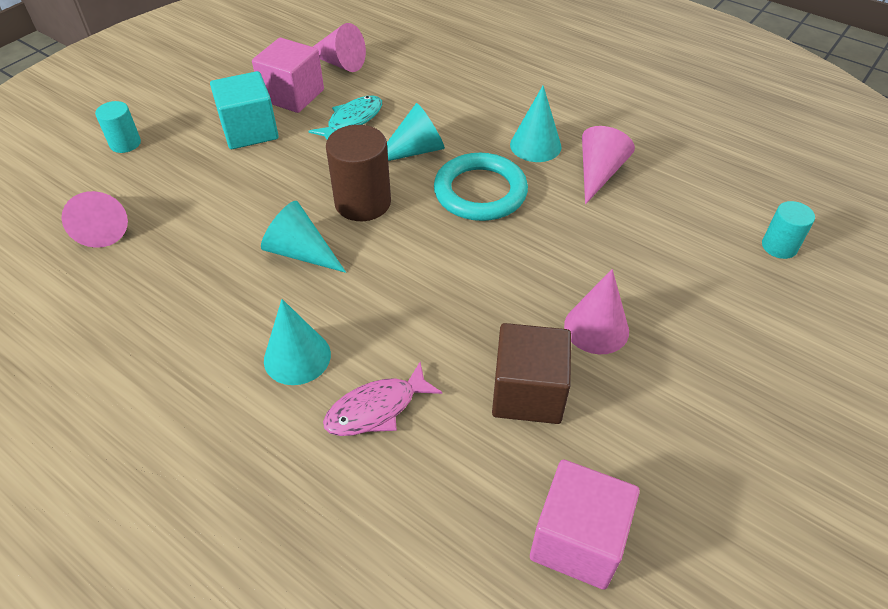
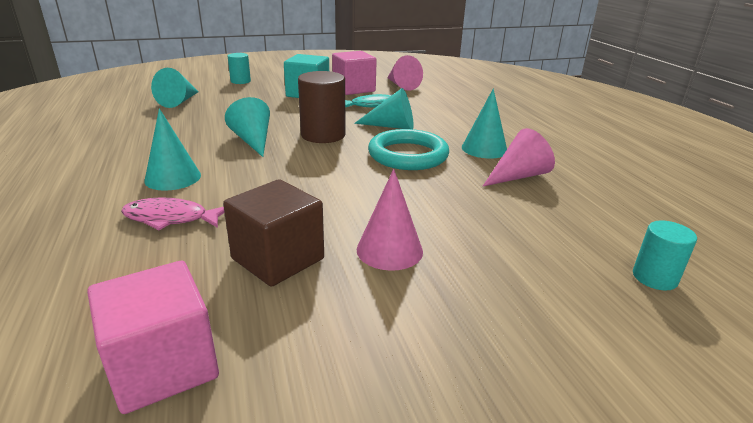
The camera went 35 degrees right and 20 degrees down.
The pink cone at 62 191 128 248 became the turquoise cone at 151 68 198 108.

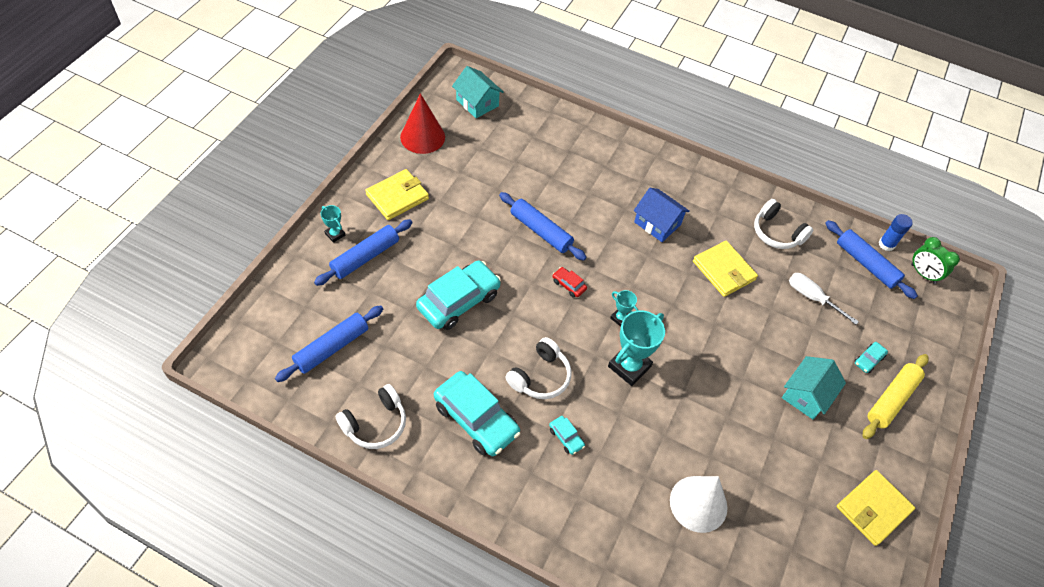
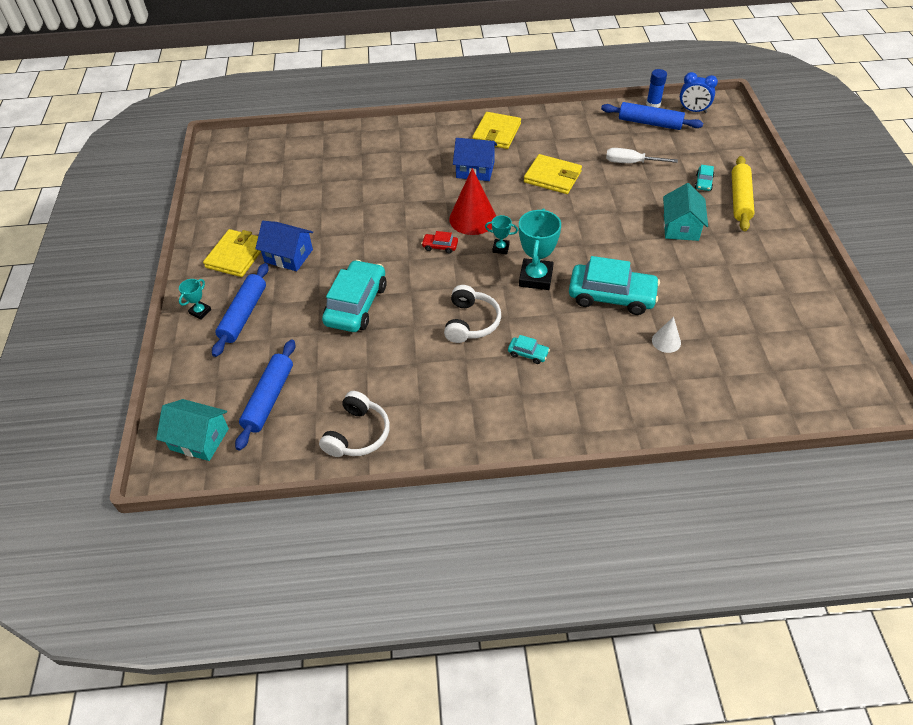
The camera went 25 degrees left and 5 degrees down.
The turquoise house moved from 452 66 503 118 to 156 399 229 461.
The turquoise trophy at 321 205 345 243 turned 75 degrees counterclockwise.
The blue house at 255 221 313 271 appeared.
The red cone moved from 400 93 445 154 to 449 168 496 235.
The yellow wallet moved from 837 470 915 546 to 472 112 521 149.
The turquoise car moved from 434 371 520 456 to 569 256 660 315.
The white cone at 670 476 728 533 changed to 0.52 times the size.
The green clock at 911 237 960 284 became the blue clock at 680 72 718 113.
The blue rolling pin at 499 192 586 261 disappeared.
The white headphones at 754 199 813 249 disappeared.

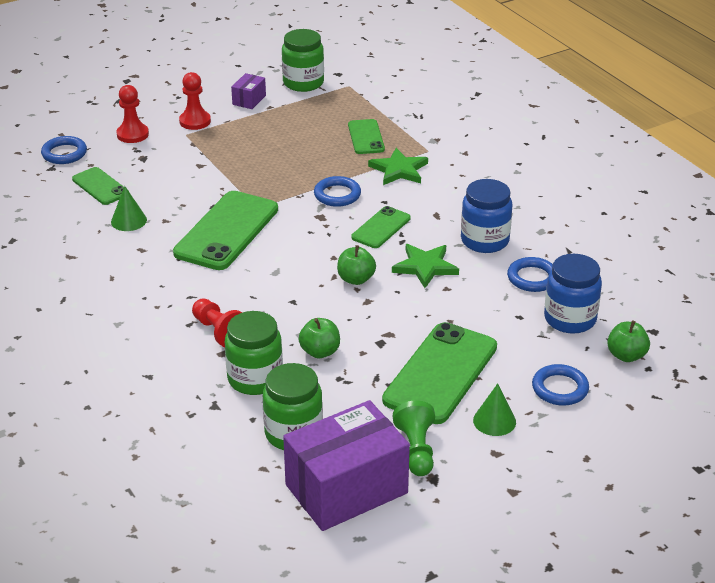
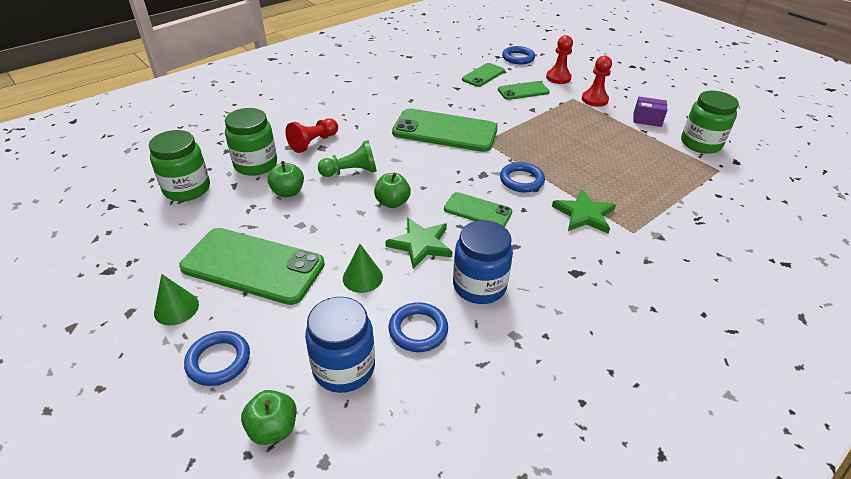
The camera went 80 degrees right and 5 degrees up.
The green pawn moved from 393 400 435 476 to 318 140 377 177.
The green cone moved from 111 186 147 231 to 343 244 383 293.
The green phone moved from 348 119 385 154 to 498 81 550 100.
The purple box at 283 400 410 531 disappeared.

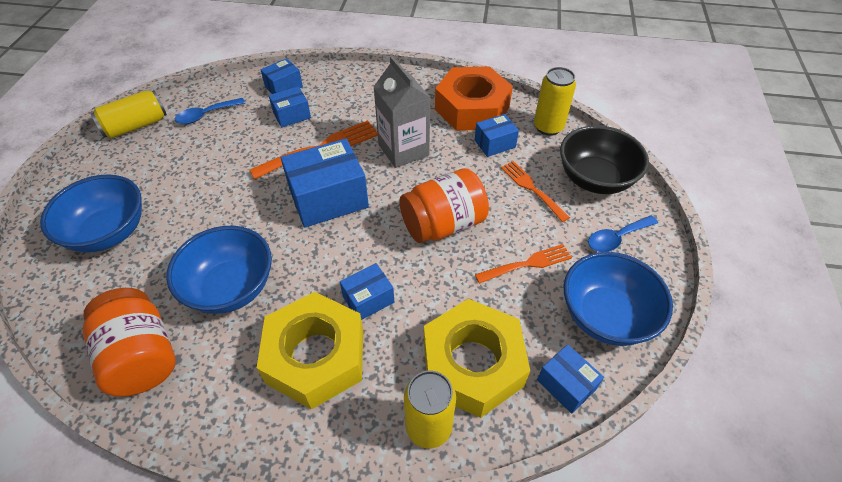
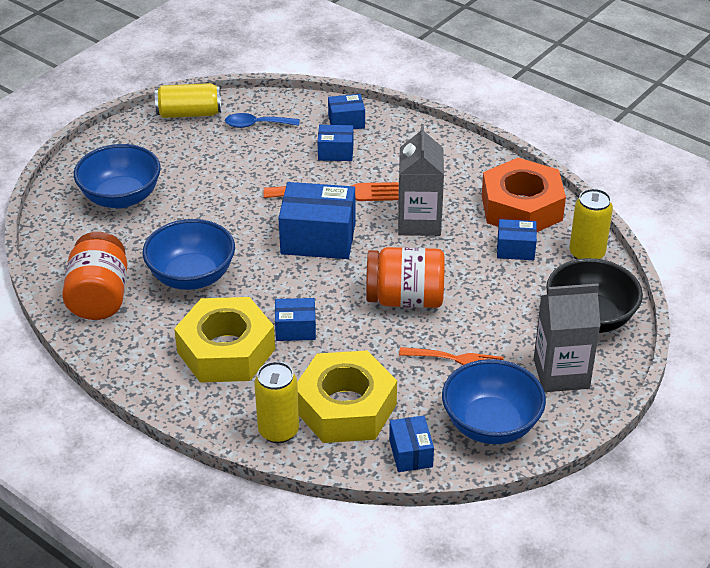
The camera went 30 degrees right and 10 degrees down.
The blue spoon at 588 215 658 252 was replaced by the grey carton at 534 283 601 392.
The orange fork at 501 161 570 222 disappeared.

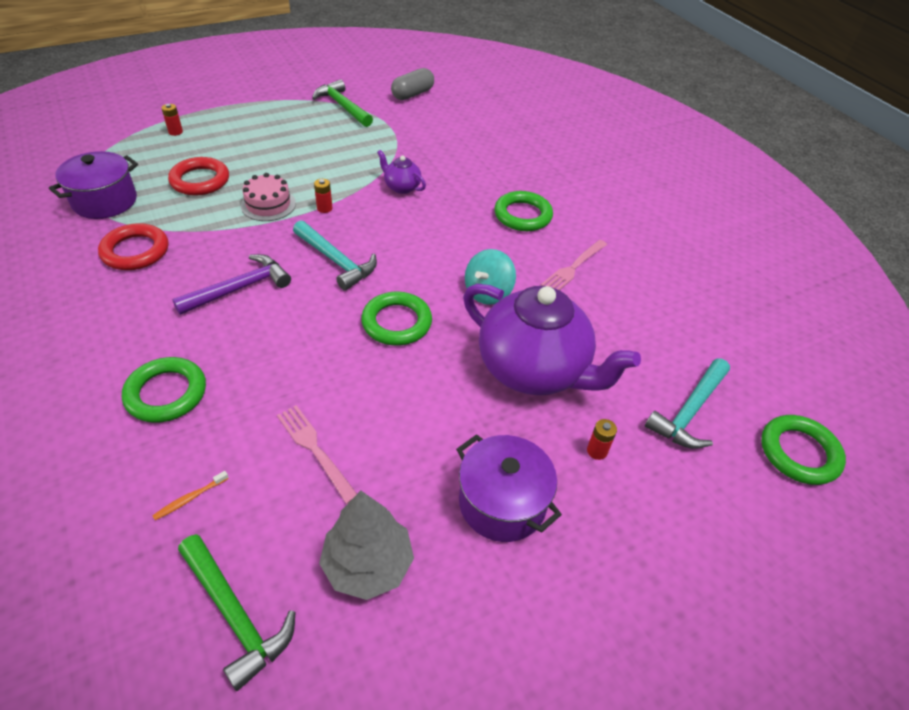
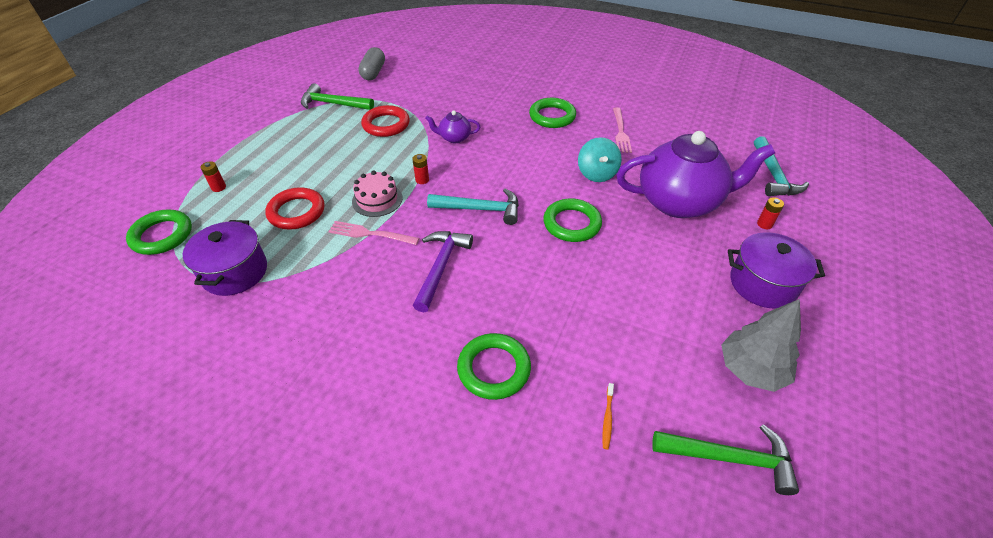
The camera went 35 degrees left and 0 degrees up.
The green ring moved from 761 415 846 485 to 126 209 192 255.
The pink fork moved from 277 405 357 504 to 328 221 419 245.
The red ring moved from 98 223 168 270 to 361 105 410 137.

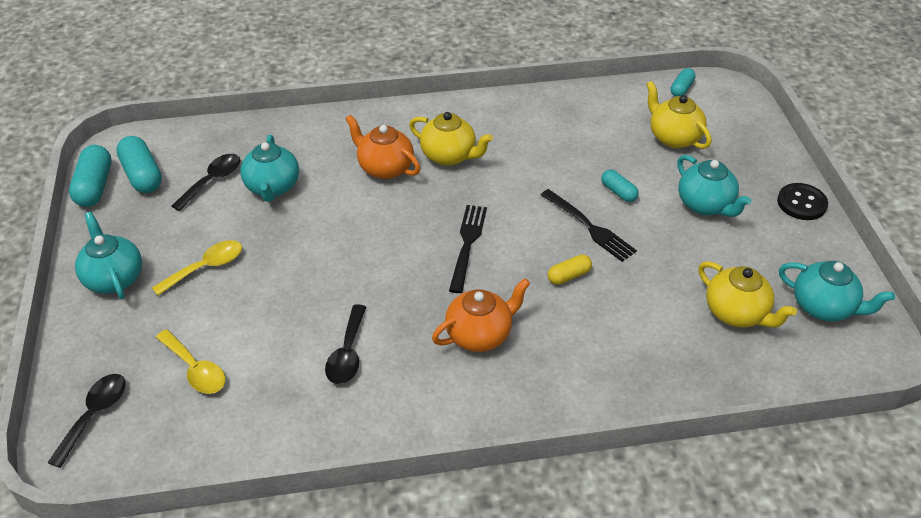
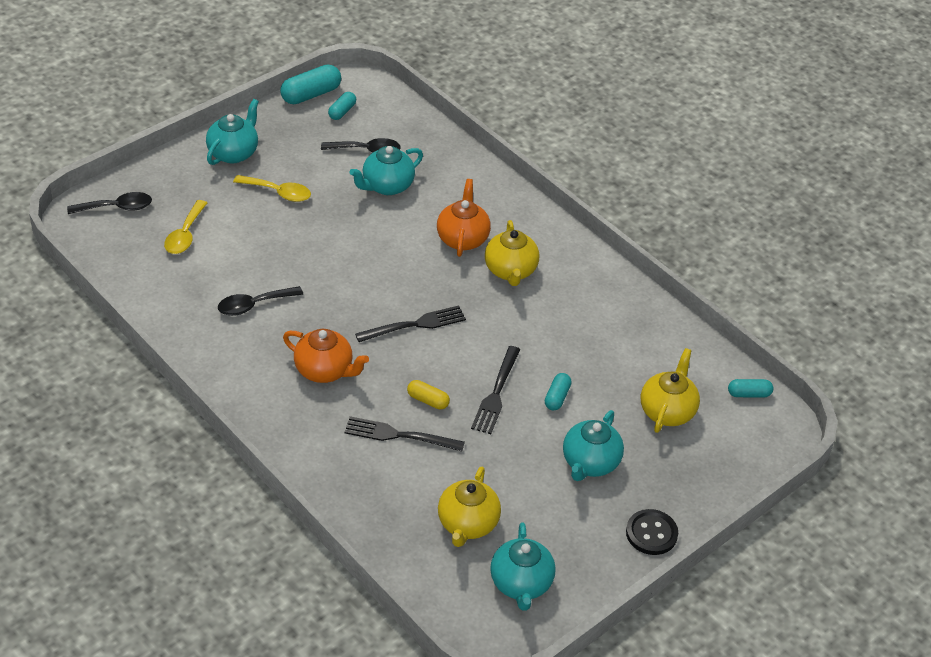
The camera went 55 degrees right and 0 degrees up.
The turquoise capsule at 116 136 162 193 changed to 0.58 times the size.
The black fork at 344 416 465 452 appeared.

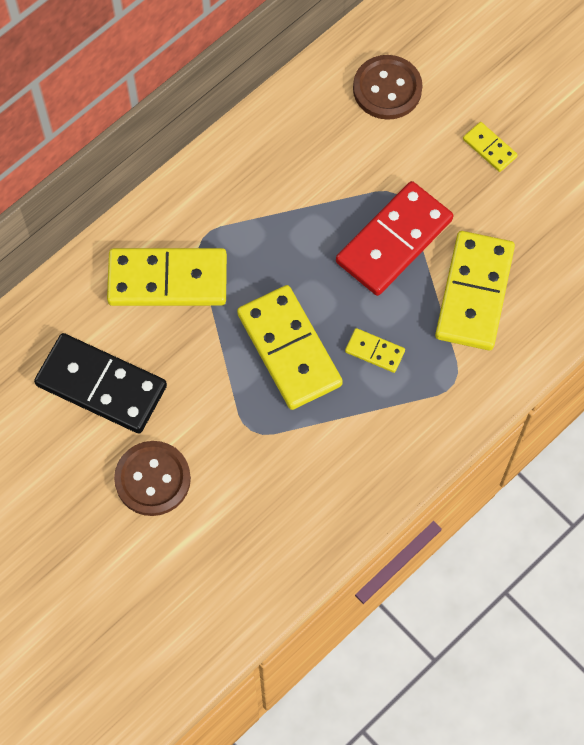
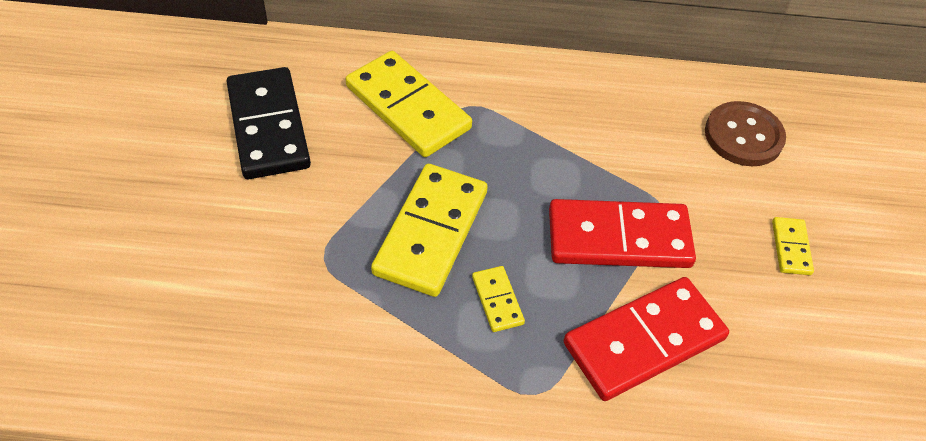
The camera went 45 degrees right and 15 degrees down.
The yellow domino at 435 231 515 350 became the red domino at 564 277 729 401.
The brown button at 114 441 191 516 disappeared.

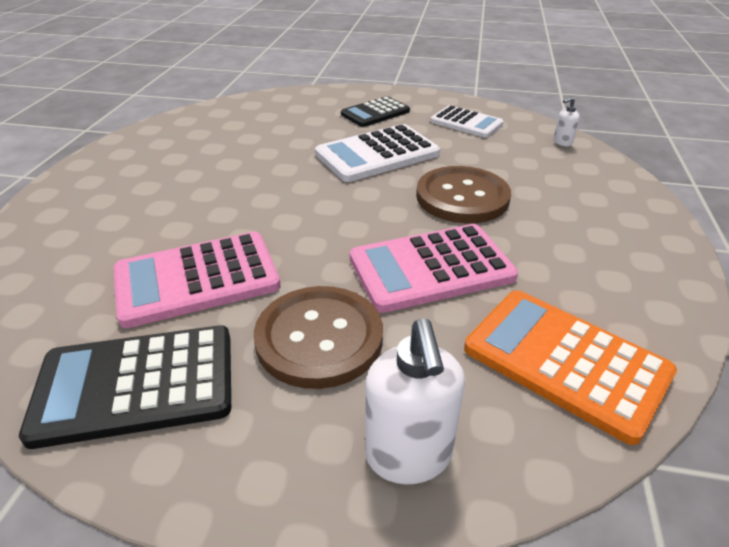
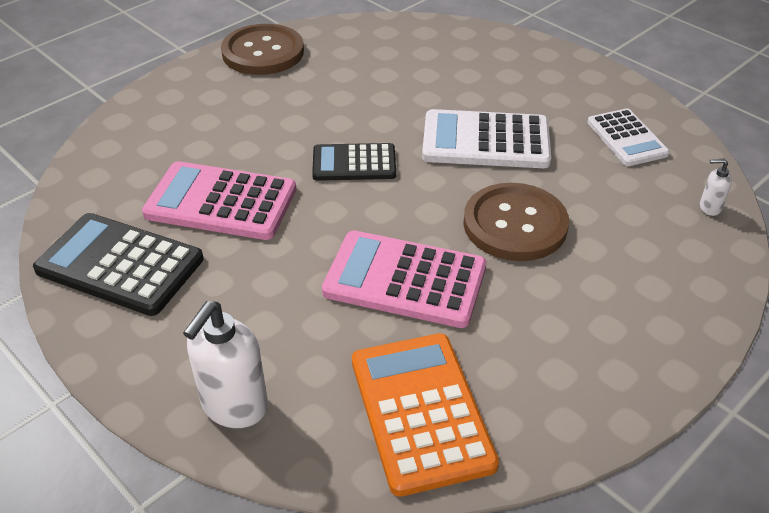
The camera went 35 degrees right and 5 degrees up.
The brown button moved from 254 286 383 389 to 221 24 304 75.
The black calculator moved from 341 96 410 127 to 312 143 396 181.

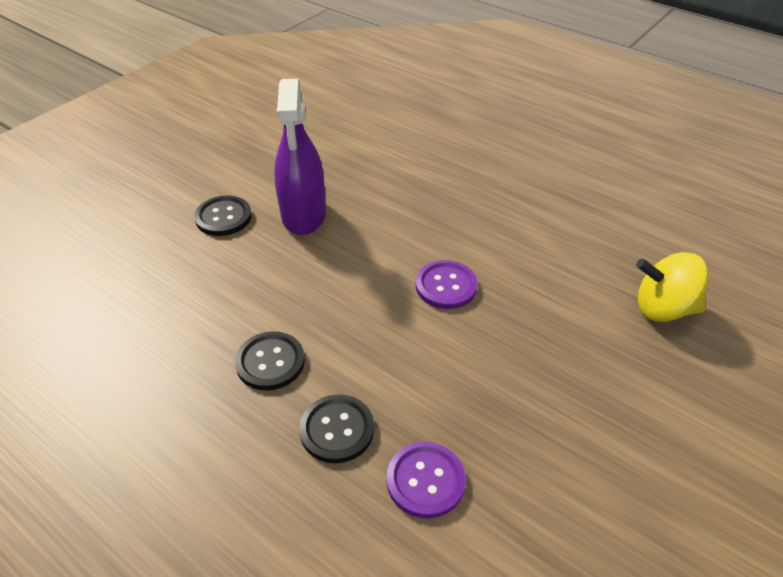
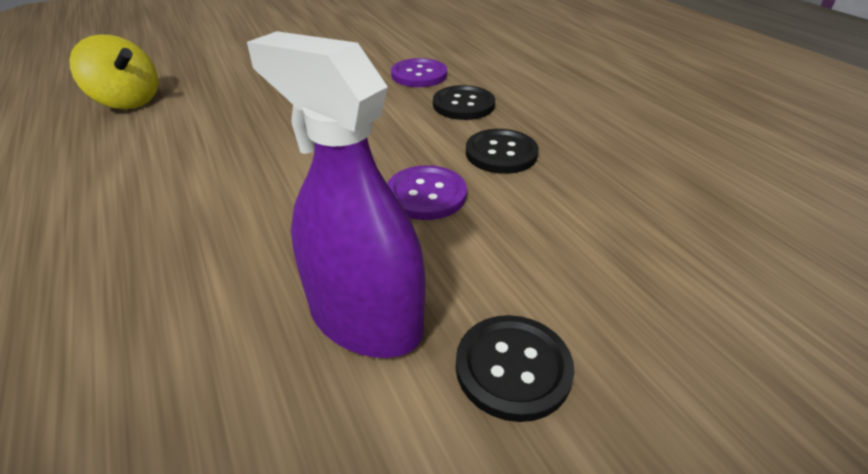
The camera went 155 degrees left and 5 degrees down.
The purple spray bottle at 274 79 326 235 turned 75 degrees counterclockwise.
The purple button moved from 416 260 478 309 to 387 165 467 220.

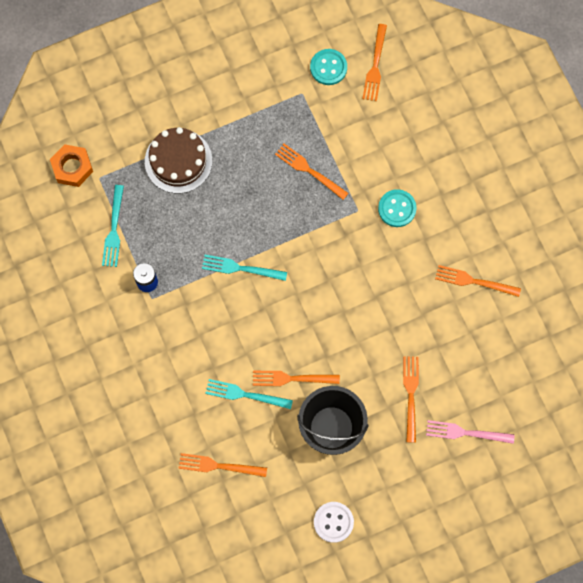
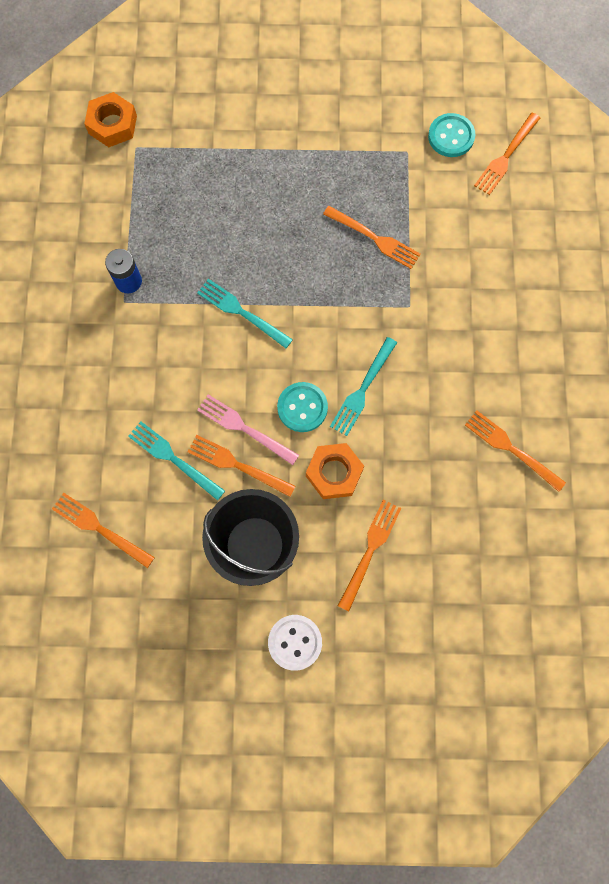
The camera went 25 degrees right and 0 degrees up.
The pink fork moved from 426 420 515 444 to 197 394 299 465.
The white button moved from 314 502 354 543 to 268 615 322 671.
The turquoise button moved from 378 189 417 227 to 277 382 328 432.
The orange nut at 306 443 364 499 appeared.
The orange fork at 275 144 349 200 turned 150 degrees clockwise.
The turquoise fork moved from 102 185 124 267 to 330 337 397 436.
The brown cake at 145 127 212 193 disappeared.

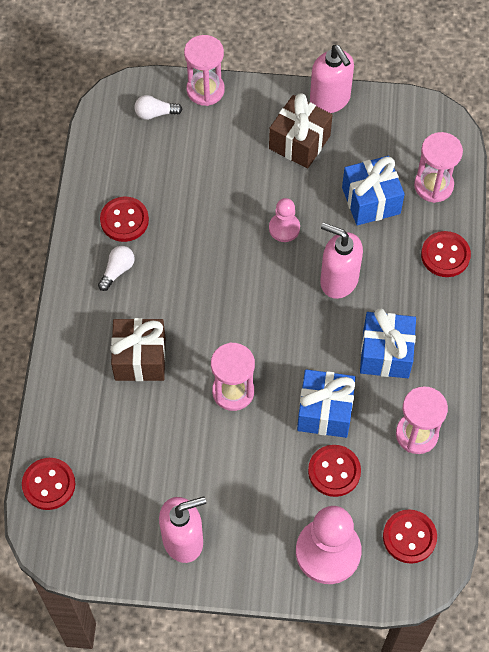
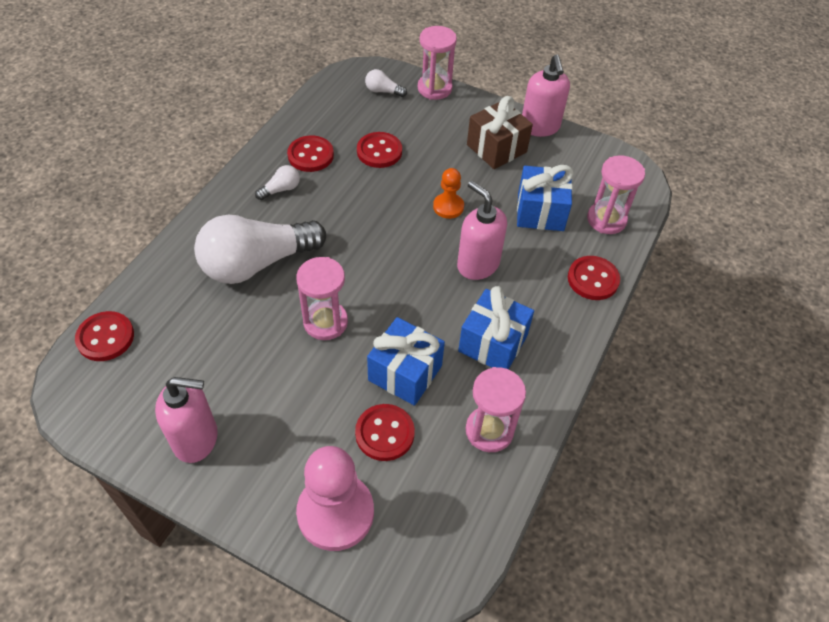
The camera went 20 degrees right and 10 degrees down.
The brown gift at 110 318 166 381 was replaced by the white light bulb at 194 215 326 284.
The red button moved from 383 510 437 564 to 357 132 402 168.
The pink pawn at 269 198 300 242 became the orange pawn at 433 168 464 219.

